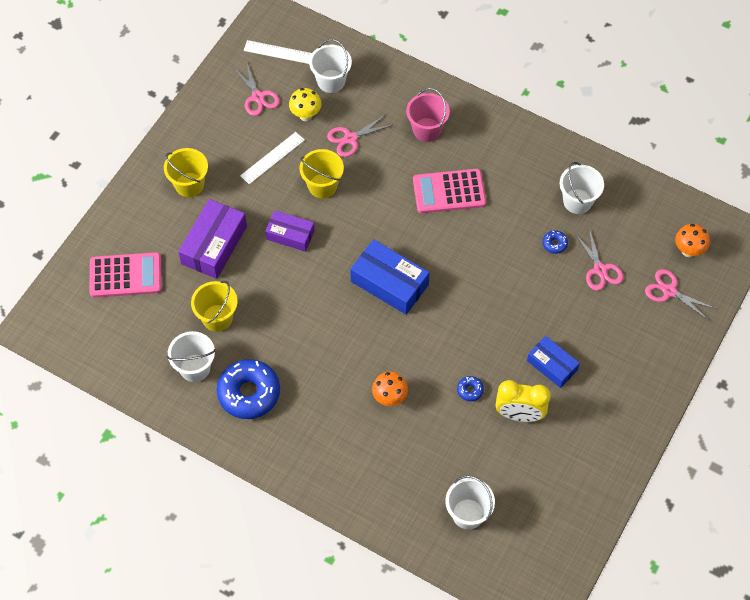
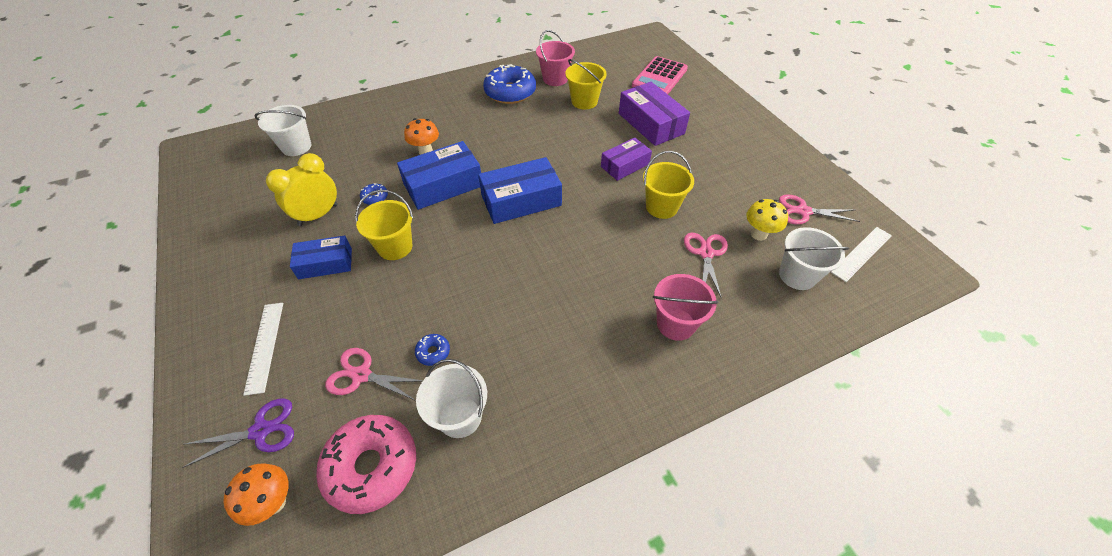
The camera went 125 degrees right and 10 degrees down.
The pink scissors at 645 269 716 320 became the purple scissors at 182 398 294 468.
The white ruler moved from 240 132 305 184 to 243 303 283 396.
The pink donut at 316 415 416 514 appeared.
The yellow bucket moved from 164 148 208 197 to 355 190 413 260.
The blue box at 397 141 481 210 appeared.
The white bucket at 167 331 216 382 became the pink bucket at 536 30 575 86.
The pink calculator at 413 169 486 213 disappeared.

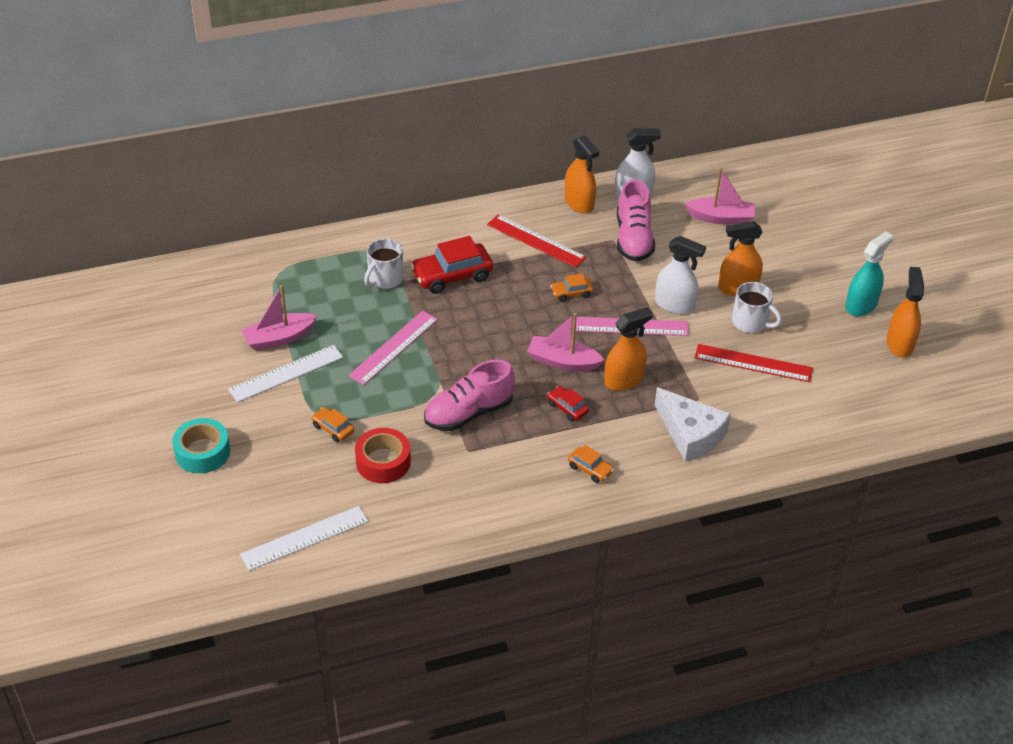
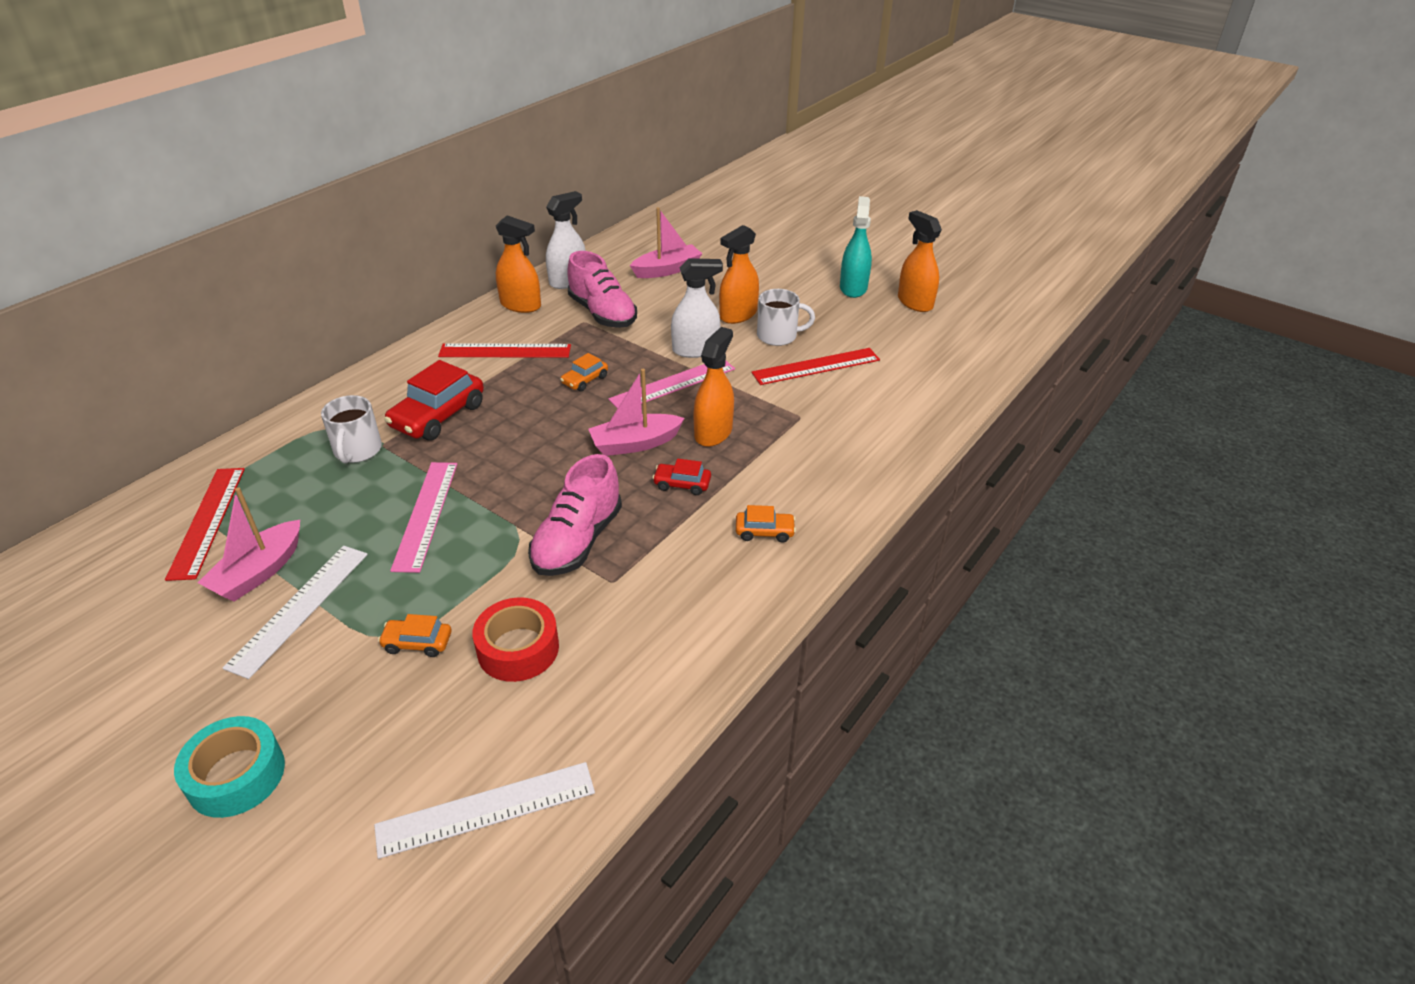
The camera went 35 degrees left and 5 degrees down.
The red ruler at 165 468 245 581 appeared.
The white ruler at 240 506 369 571 turned 45 degrees clockwise.
The white cheese at 655 387 731 462 disappeared.

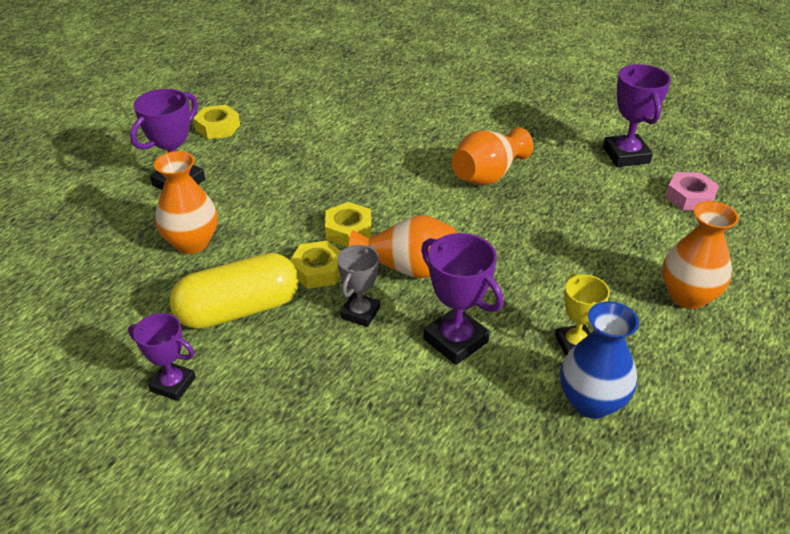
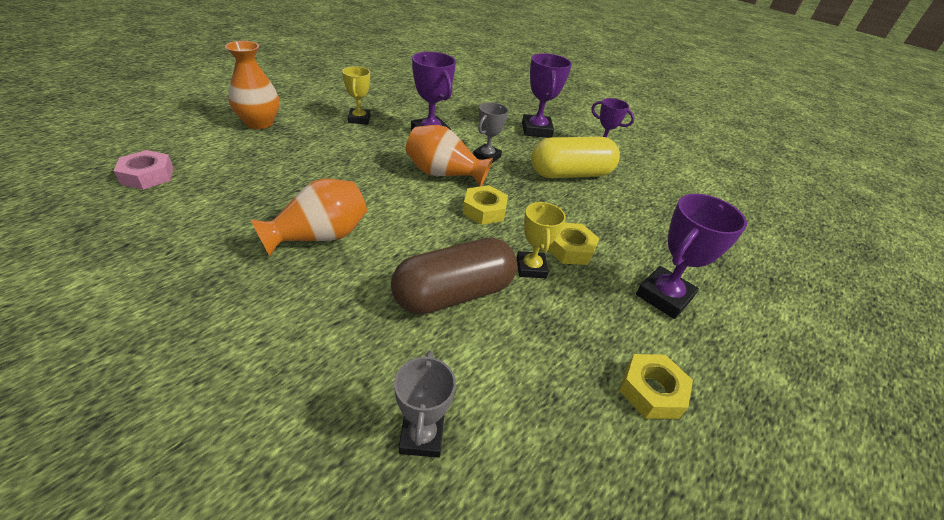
The camera went 175 degrees left and 0 degrees up.
The brown capsule at 391 238 517 314 appeared.
The grey trophy at 394 351 456 458 appeared.
The yellow trophy at 517 202 566 278 appeared.
The purple trophy moved from 603 64 671 167 to 522 53 572 138.
The yellow nut moved from 290 241 341 289 to 548 223 600 265.
The orange vase at 154 151 218 254 disappeared.
The blue vase at 560 301 639 419 disappeared.

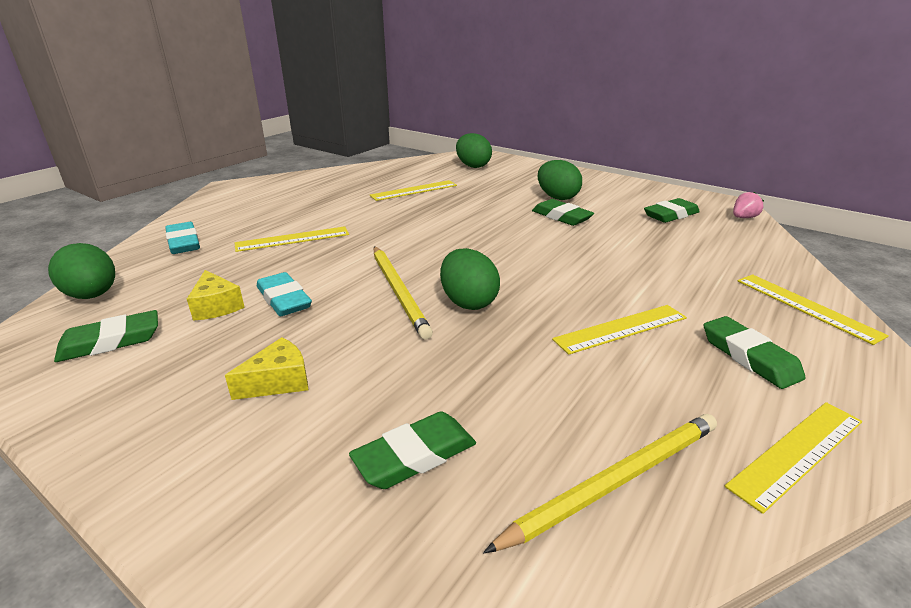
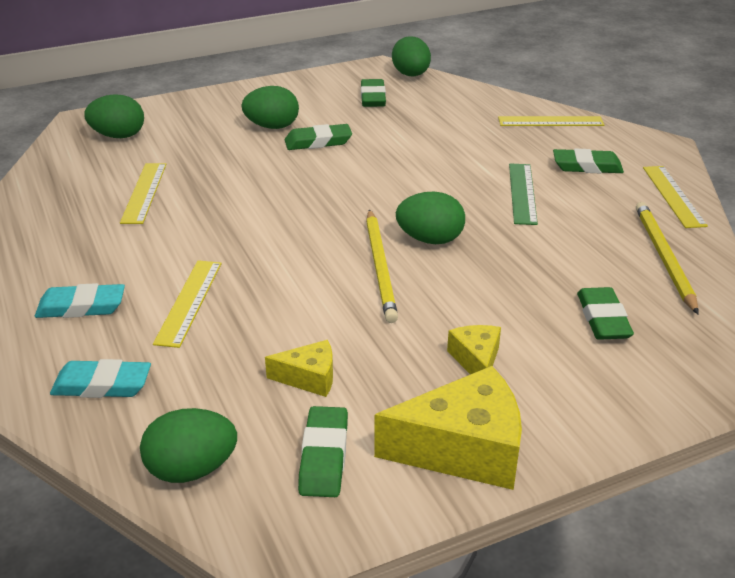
The camera went 60 degrees left and 5 degrees up.
The turquoise eraser moved from 257 272 312 316 to 35 283 125 318.
The yellow pencil at 374 246 433 339 turned 75 degrees clockwise.
The yellow cheese at 374 366 522 490 appeared.
The pink strawberry at 733 192 764 218 was replaced by the green egg at 392 36 431 76.
The yellow ruler at 552 305 687 355 became the green ruler at 509 164 538 225.

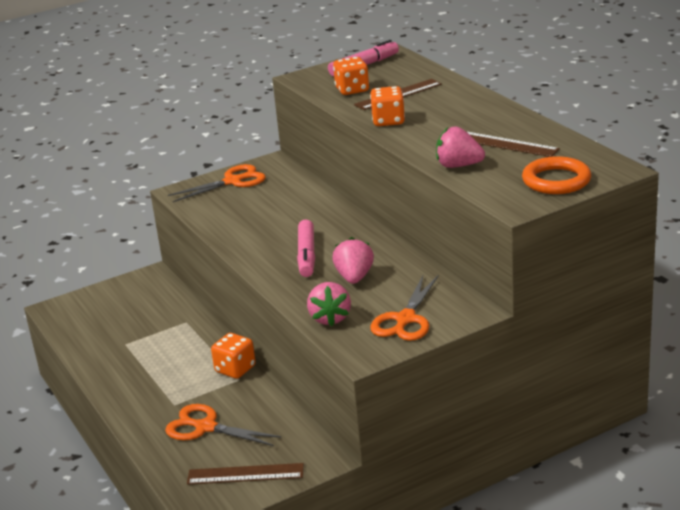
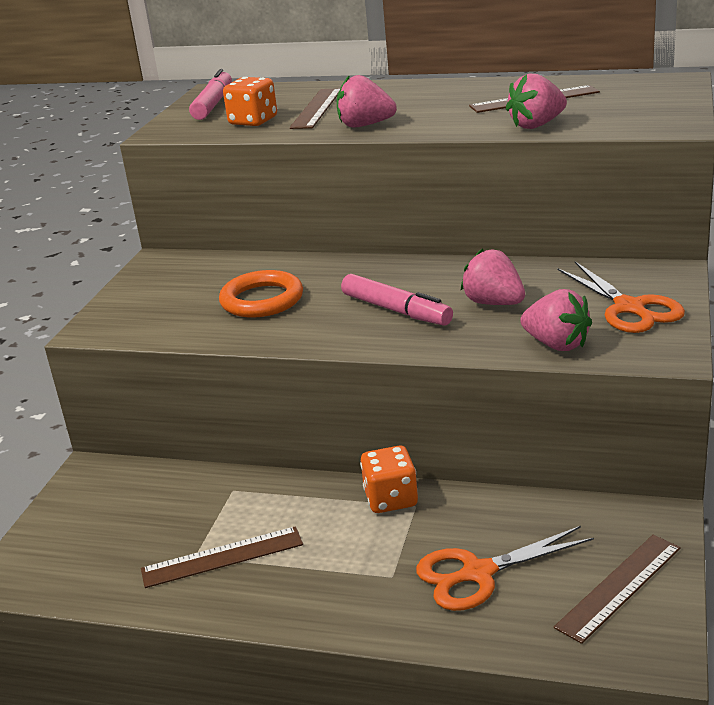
The camera went 45 degrees left and 0 degrees up.
The brown ruler at 141 526 303 588 appeared.
The orange ring moved from 522 156 591 194 to 219 270 303 318.
The orange dice at 370 86 405 126 was replaced by the pink strawberry at 337 75 397 128.
The orange scissors at 168 164 266 202 disappeared.

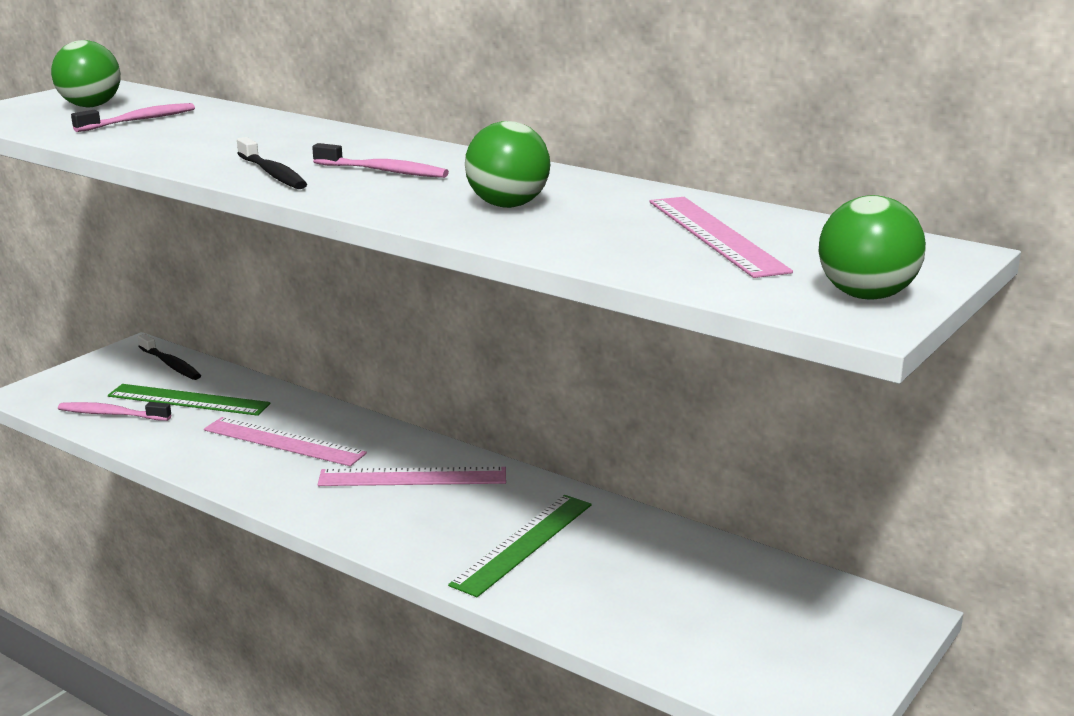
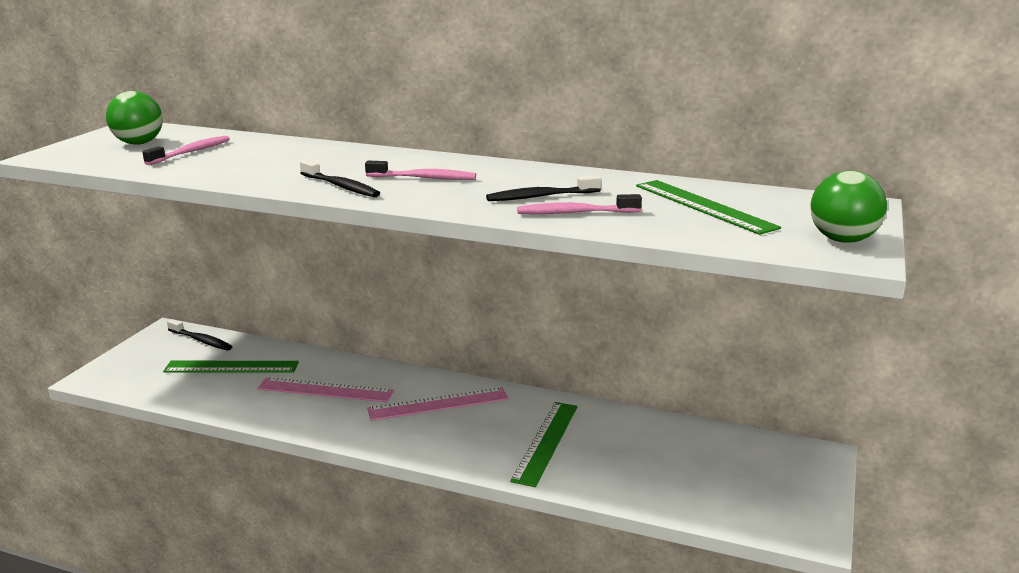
The camera went 15 degrees left and 0 degrees up.
The green ball at 465 121 550 208 was replaced by the black toothbrush at 486 175 601 201.
The pink toothbrush moved from 58 402 171 421 to 517 194 642 214.
The pink ruler at 649 197 793 278 became the green ruler at 636 180 781 235.

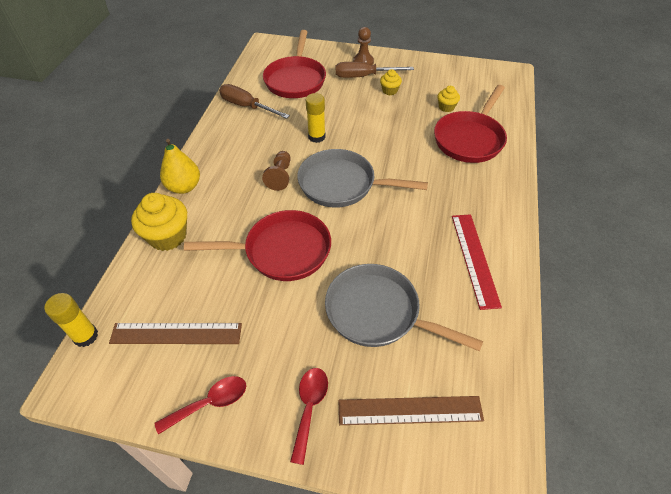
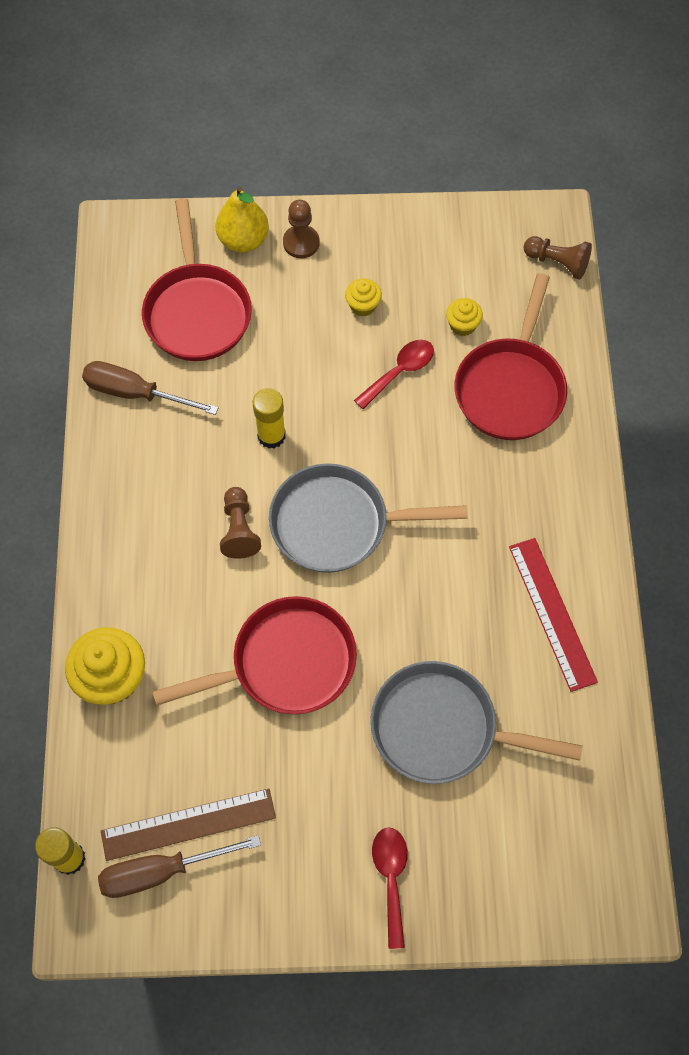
The camera went 15 degrees left and 15 degrees up.
The brown screwdriver moved from 336 62 414 78 to 98 835 261 898.
The yellow pear moved from 160 139 200 194 to 216 186 269 252.
The red spoon moved from 154 376 246 435 to 354 340 434 409.
The brown pawn at 524 236 592 280 appeared.
The brown ruler at 338 396 484 425 disappeared.

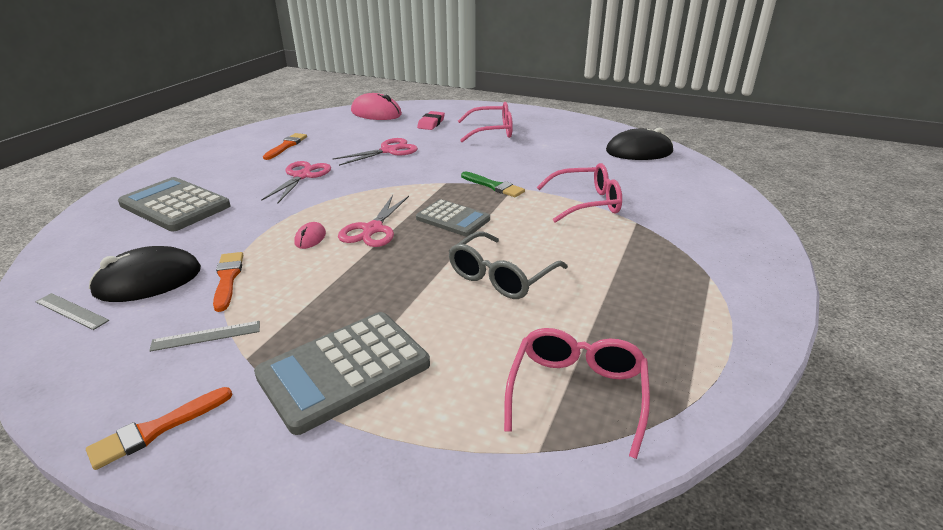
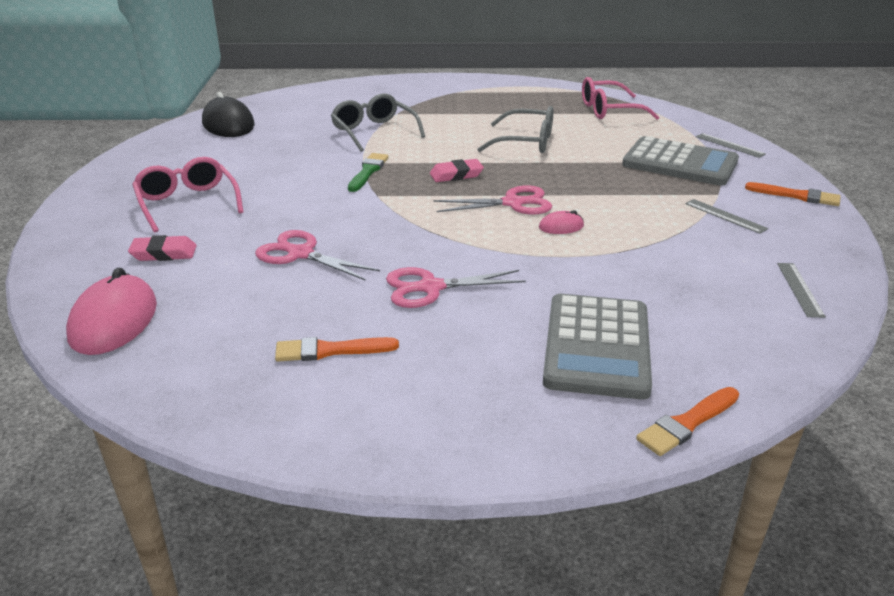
The camera went 115 degrees left and 0 degrees up.
The pink glasses at 537 163 622 223 became the grey glasses at 331 93 425 152.
The grey calculator at 416 199 490 236 was replaced by the pink eraser at 430 159 484 182.
The orange brush moved from 213 252 243 312 to 636 387 739 456.
The grey ruler at 696 133 766 158 appeared.
The black mouse at 89 246 201 302 disappeared.

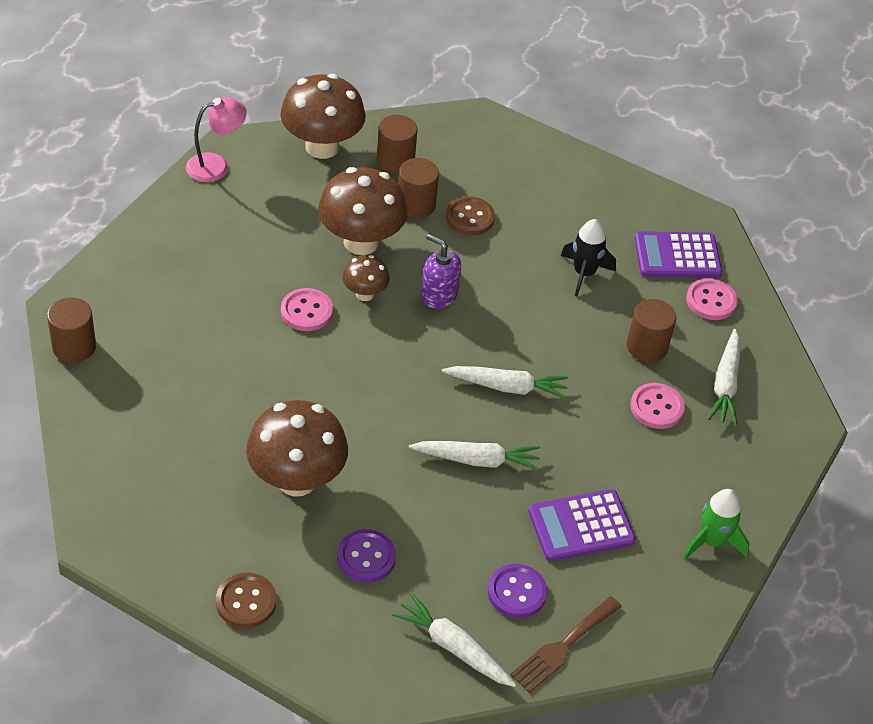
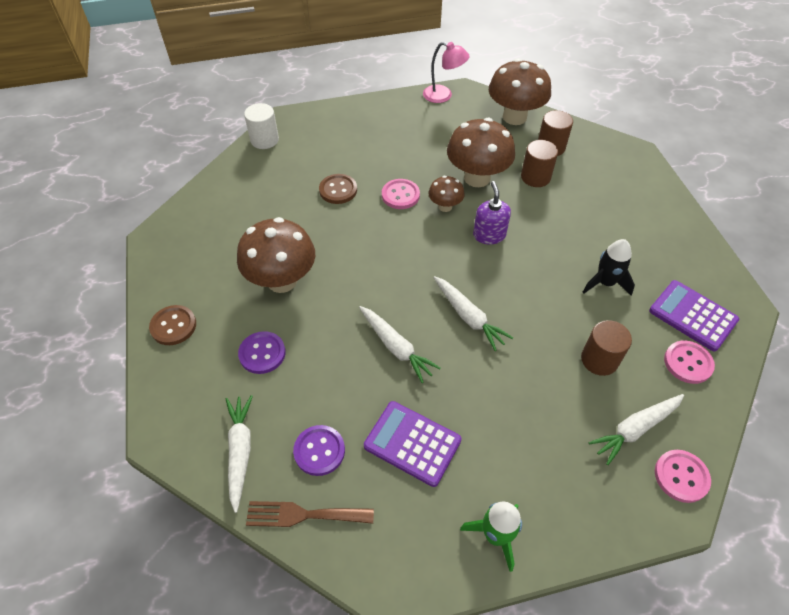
The camera went 50 degrees right and 5 degrees up.
The brown cylinder at 47 297 96 363 became the white cylinder at 244 103 279 149.
The brown button moved from 446 196 495 235 to 319 174 357 204.
The pink button moved from 630 383 685 429 to 655 450 711 503.

